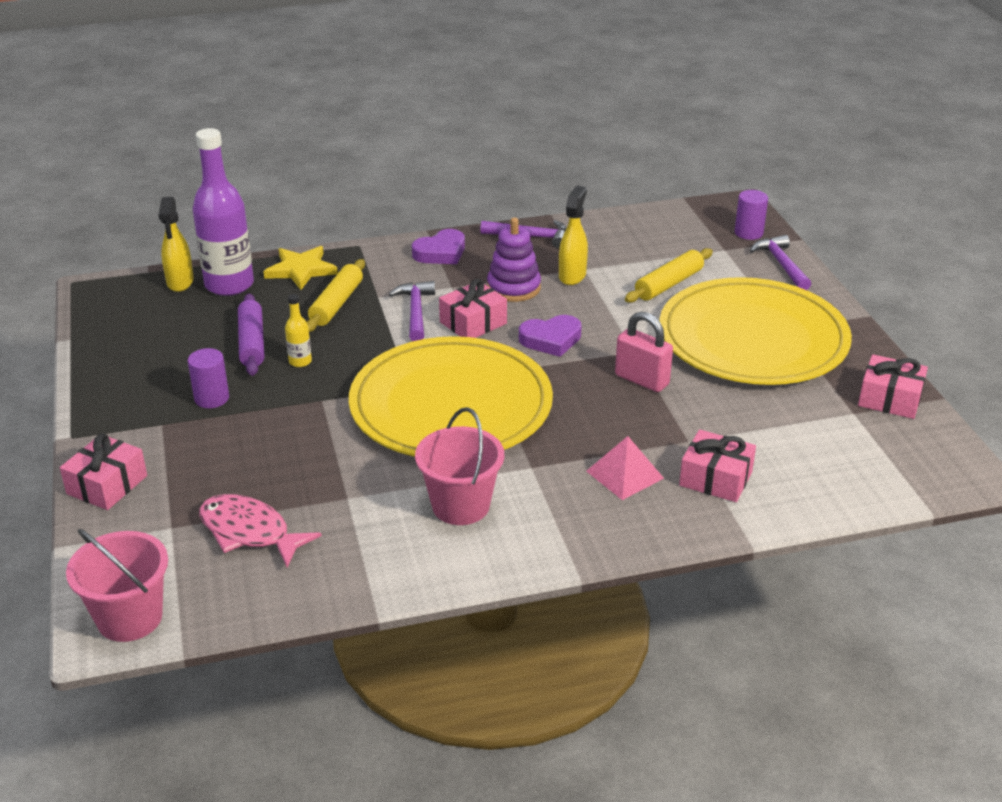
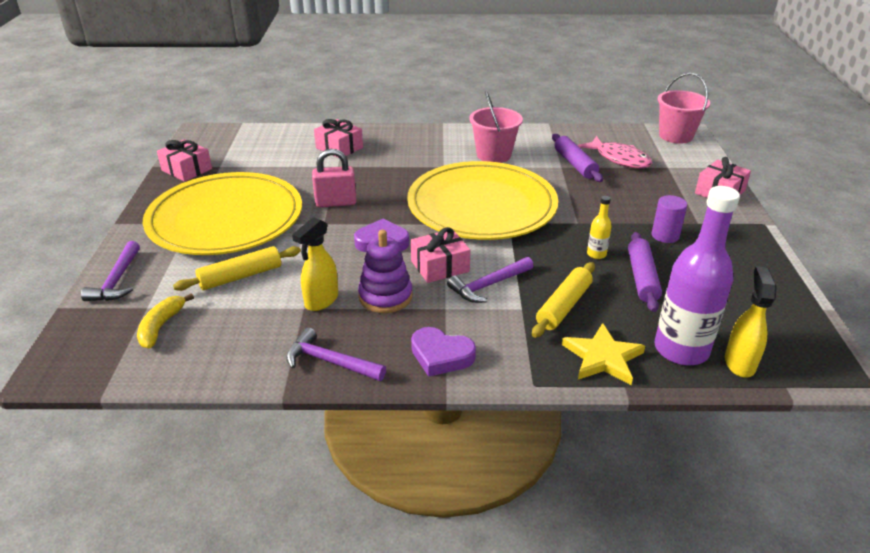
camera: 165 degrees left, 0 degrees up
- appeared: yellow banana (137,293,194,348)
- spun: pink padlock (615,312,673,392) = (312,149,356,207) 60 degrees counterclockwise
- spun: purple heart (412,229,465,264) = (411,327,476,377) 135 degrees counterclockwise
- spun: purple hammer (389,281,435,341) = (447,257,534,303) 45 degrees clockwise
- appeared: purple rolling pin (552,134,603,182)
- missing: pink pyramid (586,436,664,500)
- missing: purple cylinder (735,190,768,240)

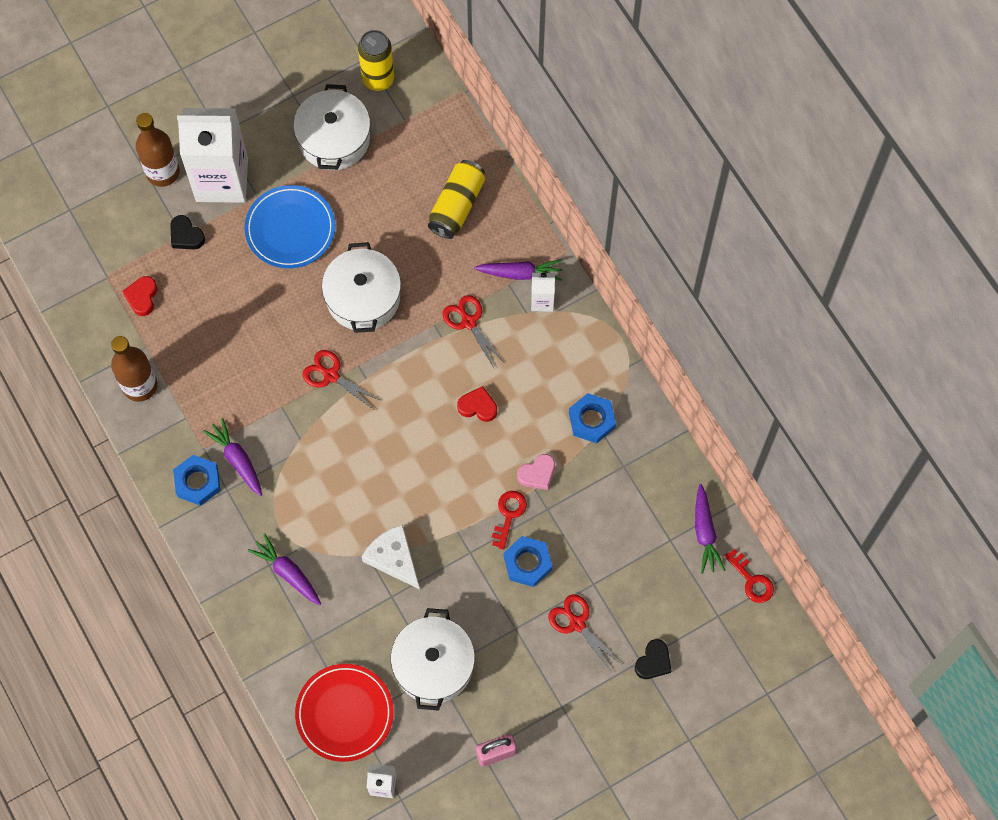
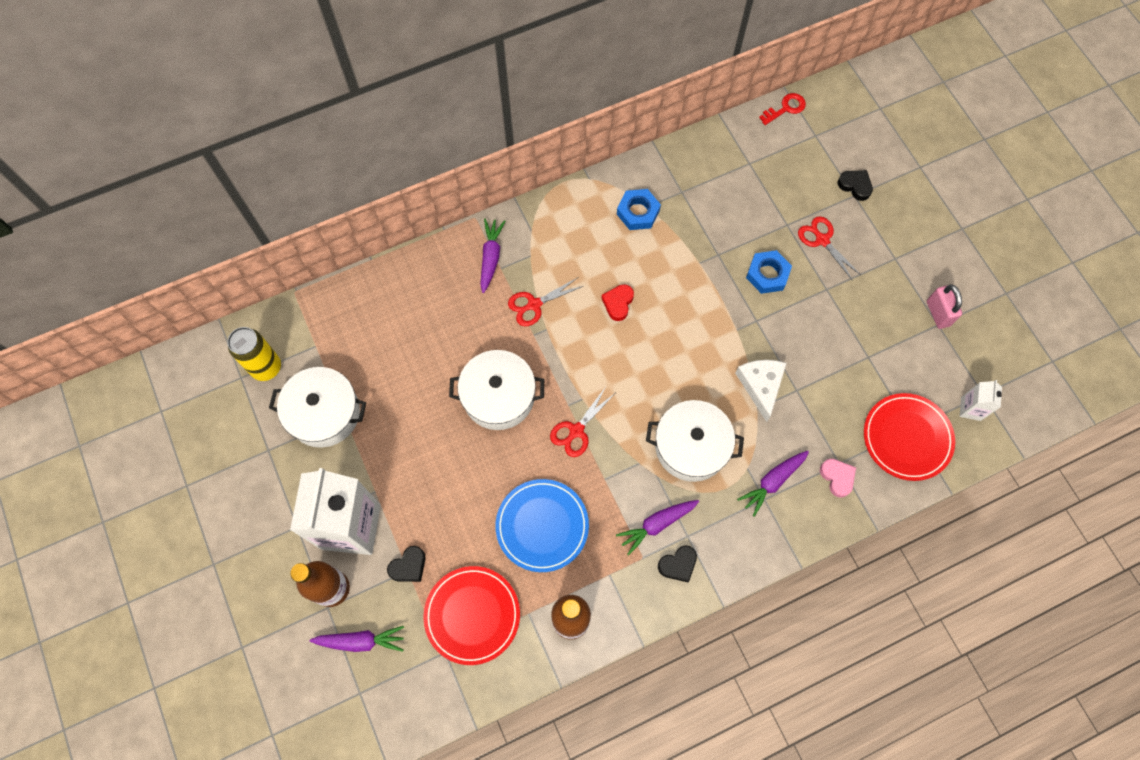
camera: 85 degrees left, 0 degrees up
- relocated: purple carrot (695,484,725,574) to (310,626,404,652)
- exchanged: red heart (122,276,157,316) to red plate (423,566,520,665)
- relocated: blue plate (245,185,335,269) to (496,479,589,572)
- relocated: white pot (391,608,475,711) to (646,400,744,482)
- exchanged: blue nut (173,455,221,506) to black heart (658,546,697,582)
- spun: white cheese (362,524,420,590) = (735,360,786,422) 120 degrees clockwise
- spun: red scissors (549,594,621,672) = (798,216,861,281) 90 degrees clockwise
- relocated: pink heart (517,454,555,490) to (820,459,856,498)
- missing: yellow can (428,160,485,239)
- missing: red key (492,491,527,549)
- missing: white carton (531,273,555,312)

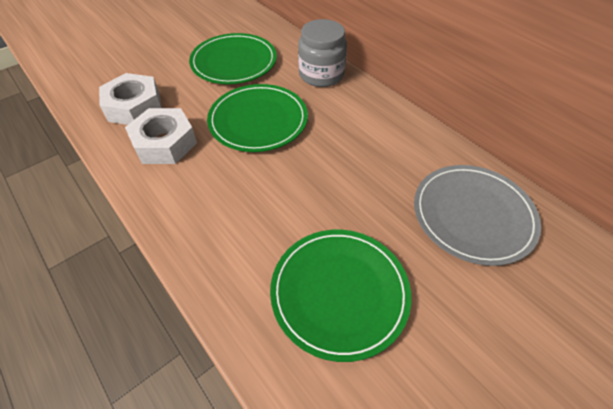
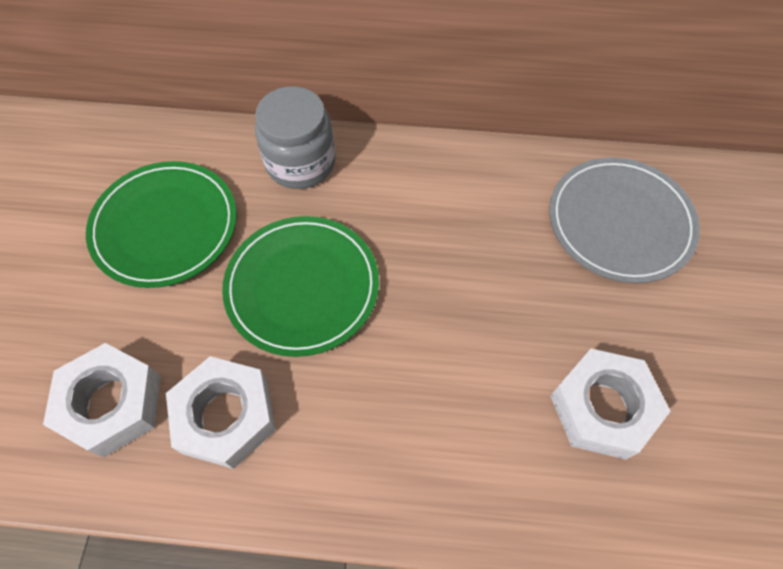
camera: 45 degrees left, 10 degrees up
- exchanged: green plate (270,230,411,362) to white nut (550,349,671,460)

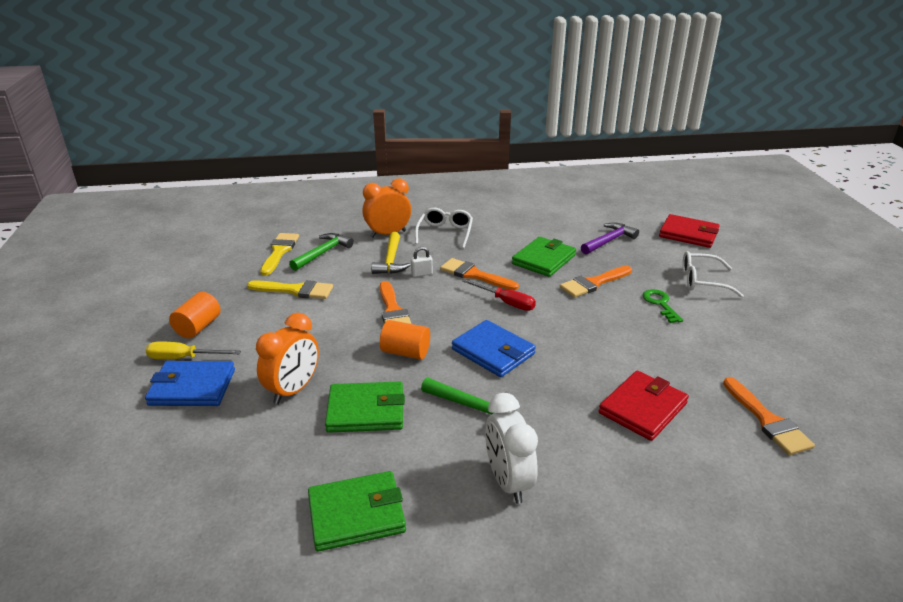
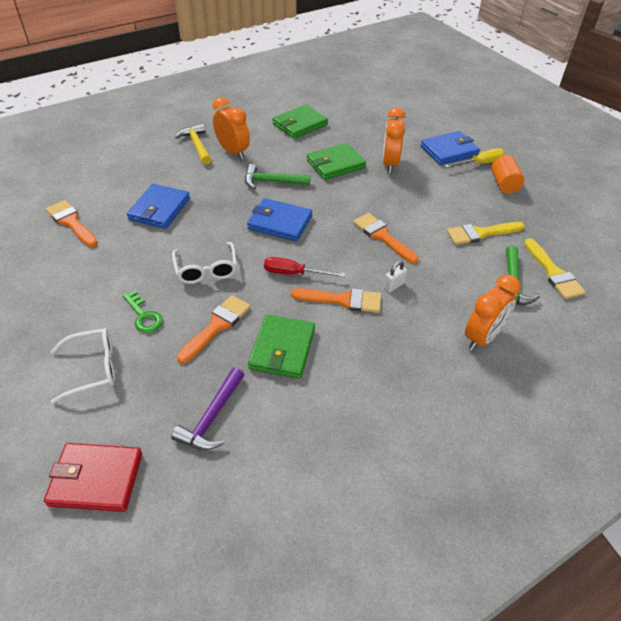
camera: 155 degrees right, 15 degrees up
- colour: red wallet (599,371,689,441) to blue wallet (127,184,190,229)
- relocated: white glasses (415,208,473,249) to (172,242,237,284)
- relocated: yellow hammer (371,232,411,274) to (175,123,211,165)
- colour: white clock (485,393,538,504) to orange clock (213,97,250,159)
- missing: orange cylinder (380,320,430,360)

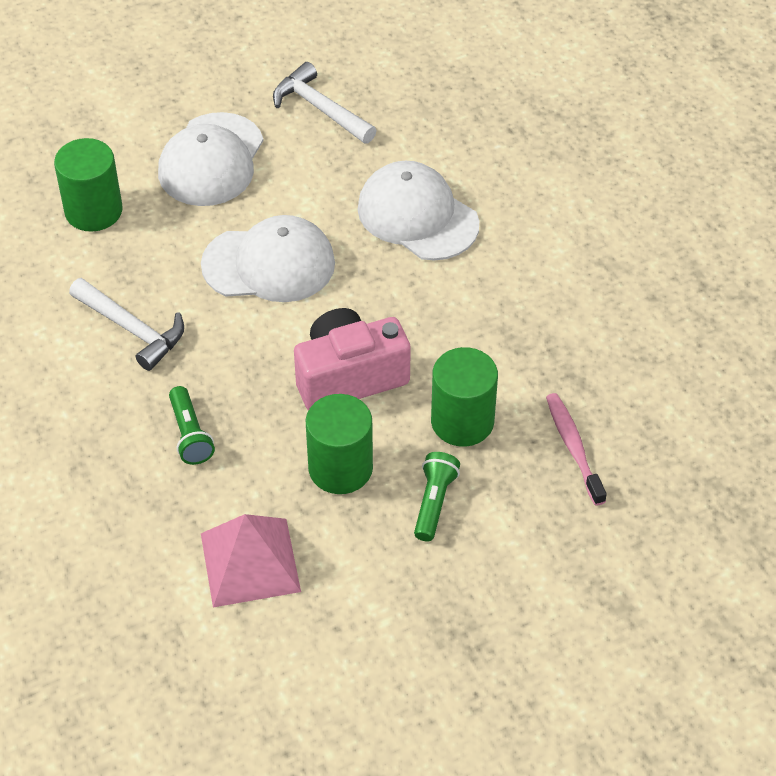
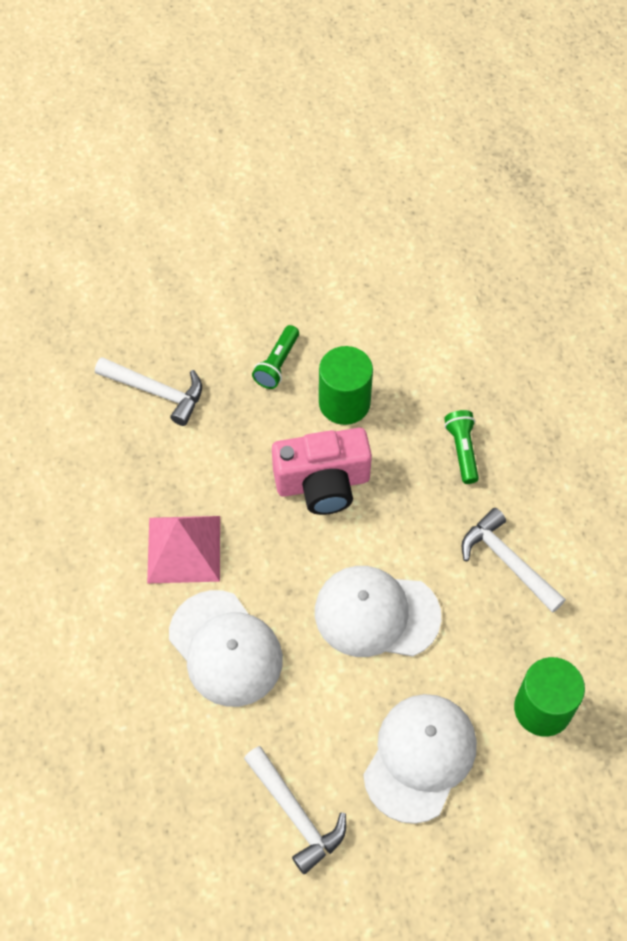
camera: 170 degrees left, 10 degrees up
- exchanged: pink toothbrush (546,393,607,506) to white hammer (95,357,202,426)
- relocated: pink pyramid (201,514,301,607) to (147,516,220,583)
- missing: green cylinder (431,347,498,447)

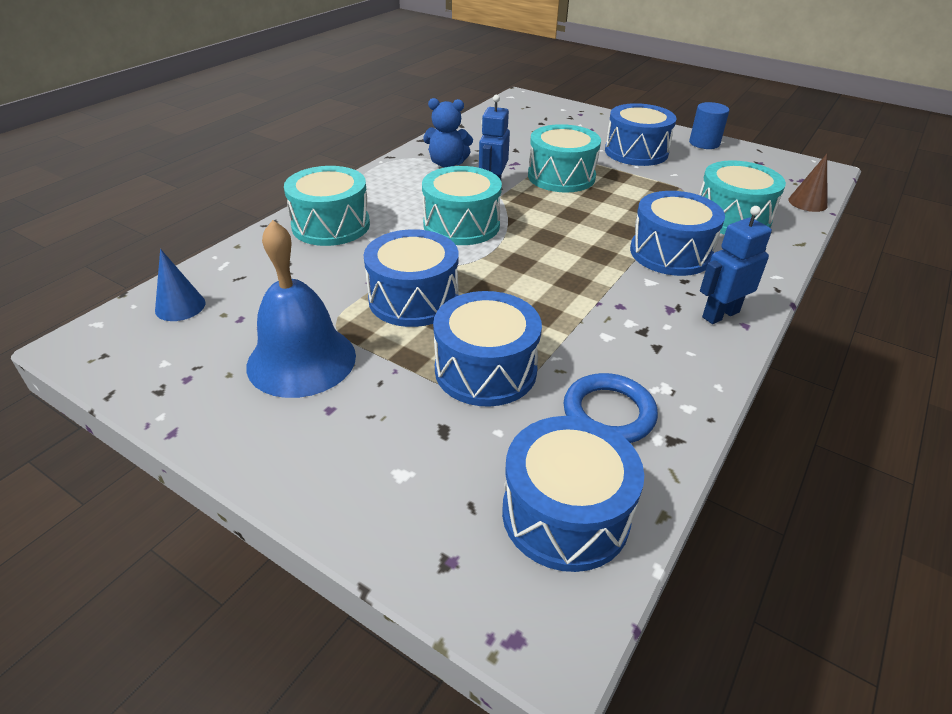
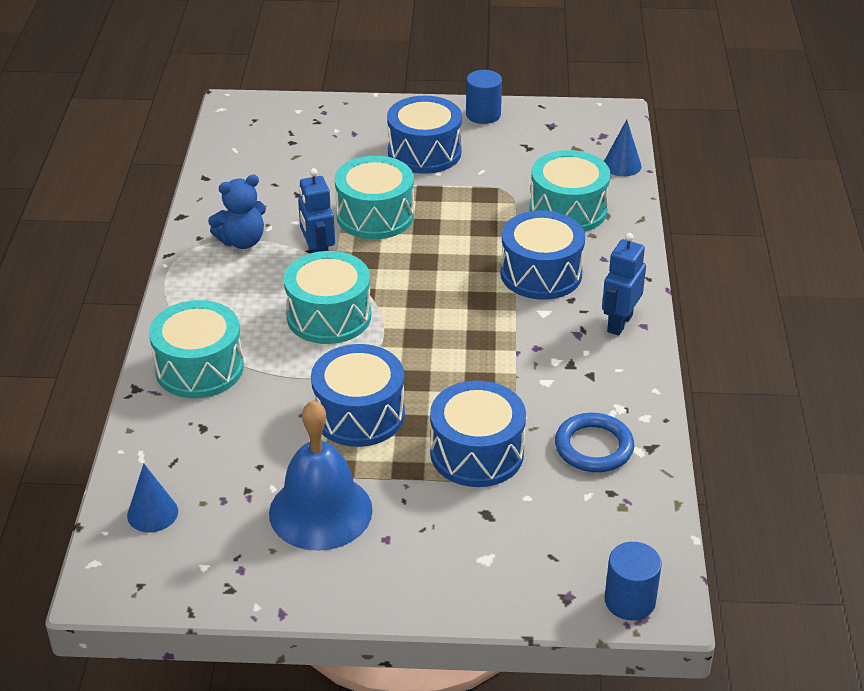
camera: 30 degrees left, 0 degrees up
- colour: brown cone (788,154,828,212) to blue cone (604,119,642,176)
- appeared: blue cylinder (605,542,662,620)
- missing: blue drum (502,416,644,572)

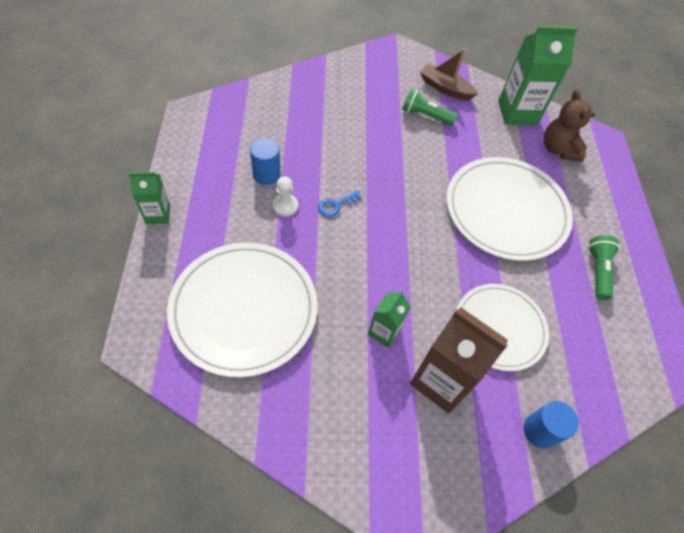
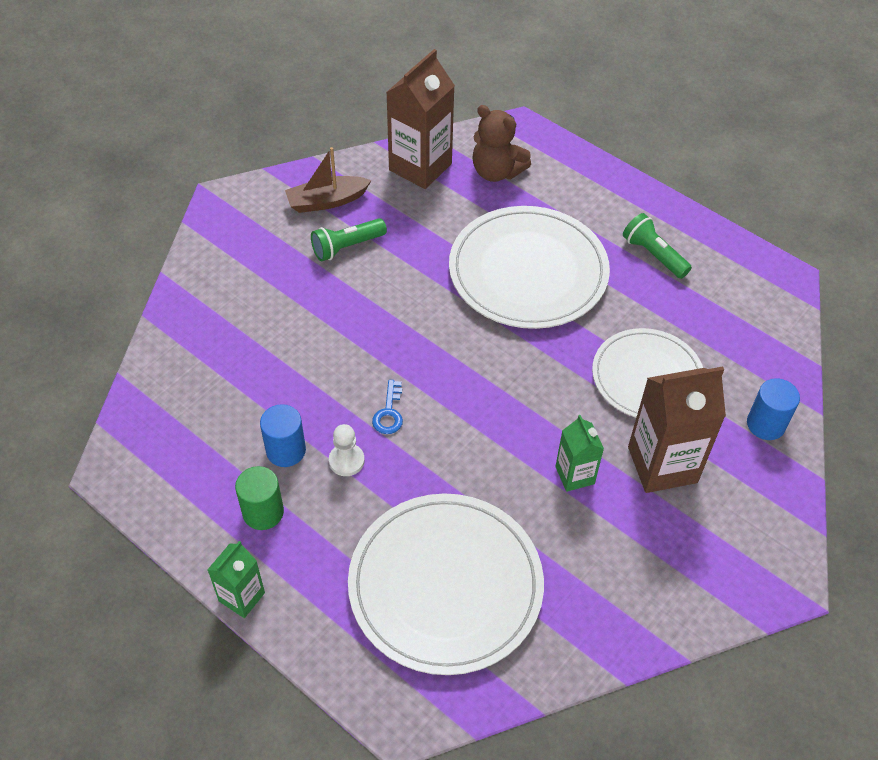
camera: 45 degrees left, 5 degrees down
- appeared: green cylinder (235,466,284,530)
- colour: green carton (498,26,578,125) to brown carton (386,49,455,189)

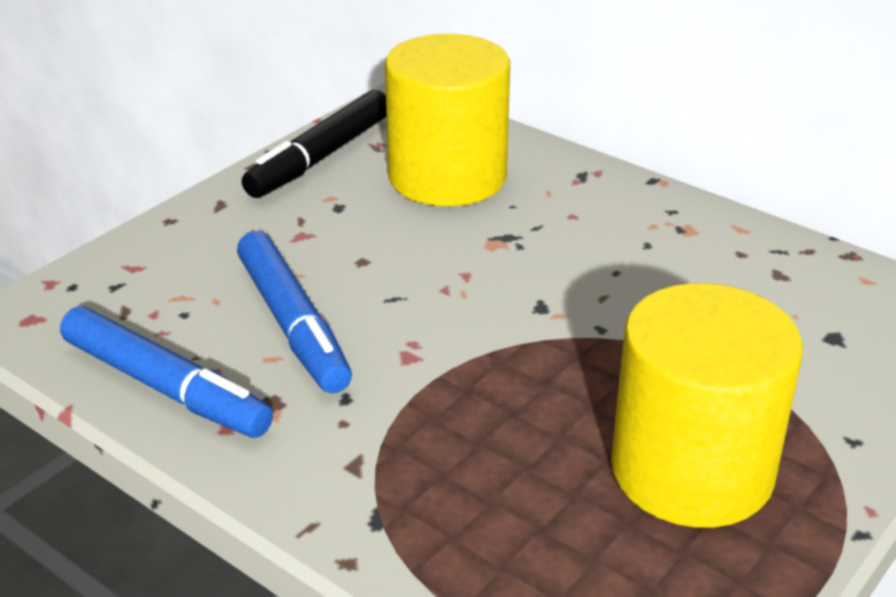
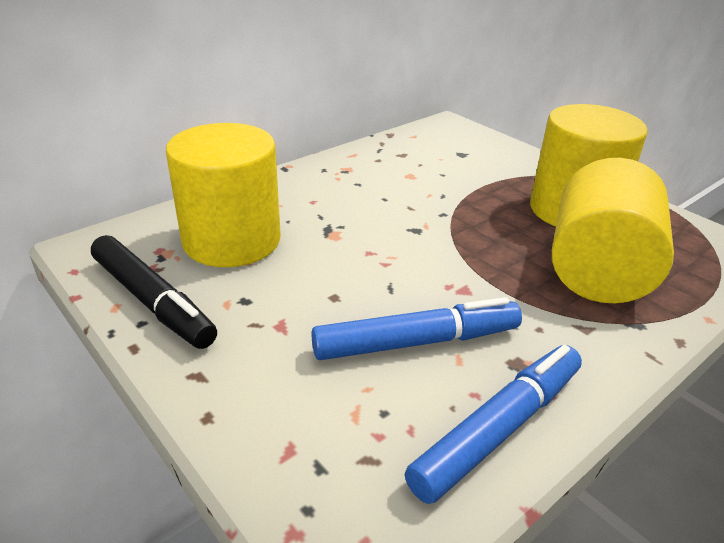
camera: 80 degrees left, 0 degrees up
- appeared: yellow cylinder (552,158,674,303)

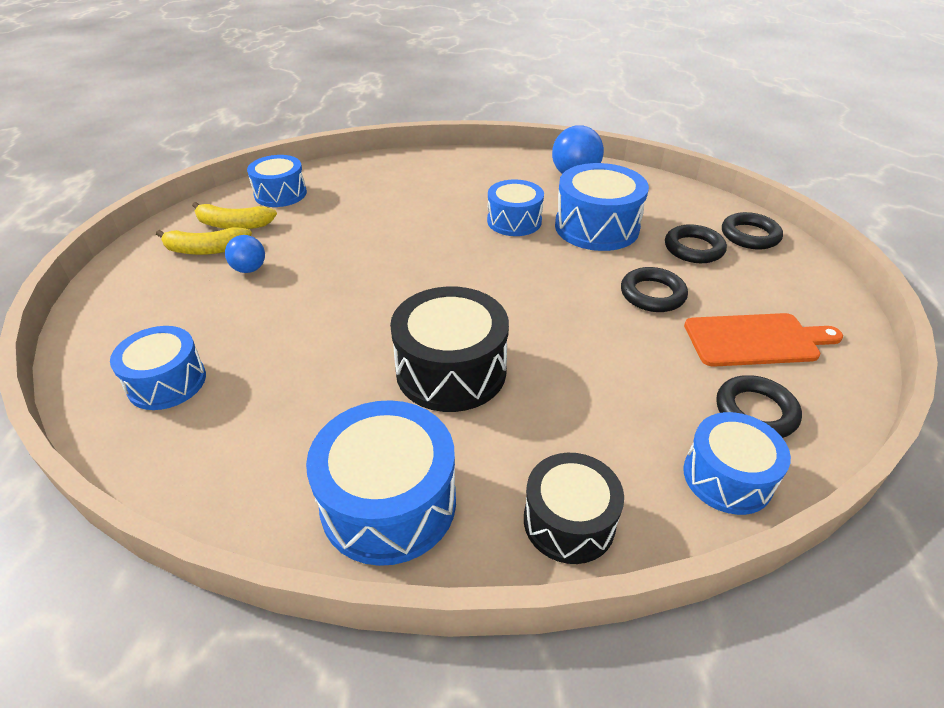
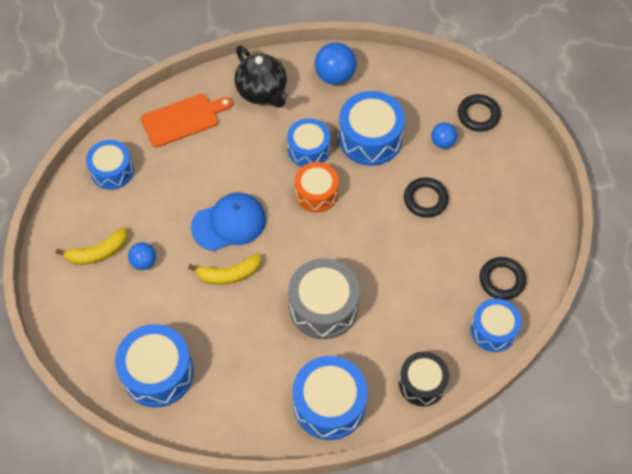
camera: 20 degrees left, 20 degrees up
- size: blue drum (110,326,206,410) = (115,324,194,407) x1.51
- relocated: orange cutting board (684,313,843,367) to (141,94,232,147)
- relocated: yellow banana (192,202,277,229) to (188,253,261,285)
- appeared: blue cap (191,193,266,251)
- appeared: black teapot (235,46,288,107)
- colour: black drum (390,286,509,412) to grey drum (288,258,360,339)
- appeared: orange drum (295,162,339,213)
- exchanged: black ring (665,224,727,263) to blue ball (431,122,458,149)

